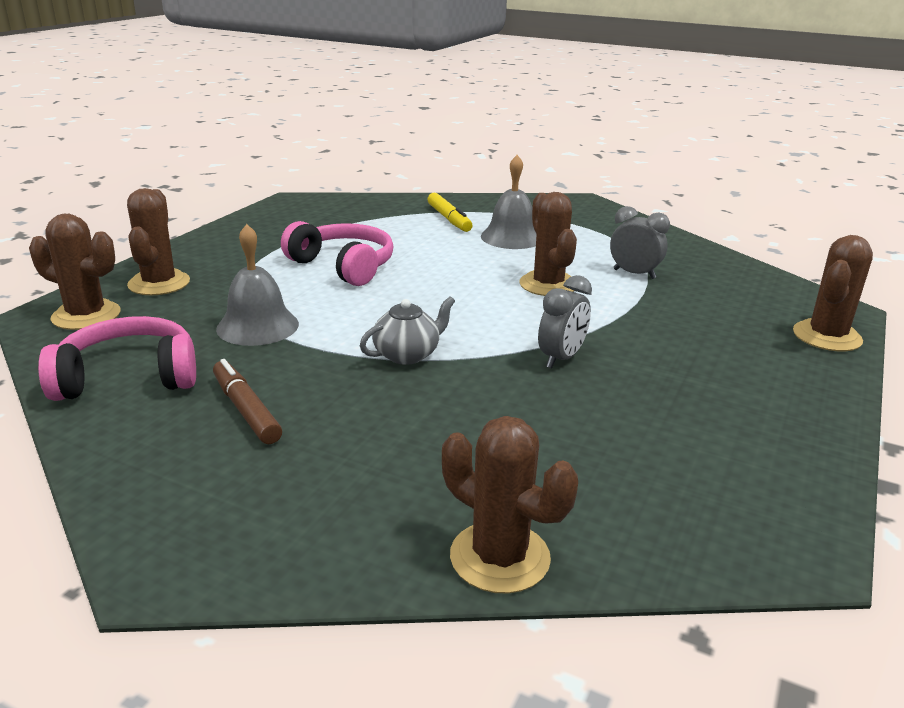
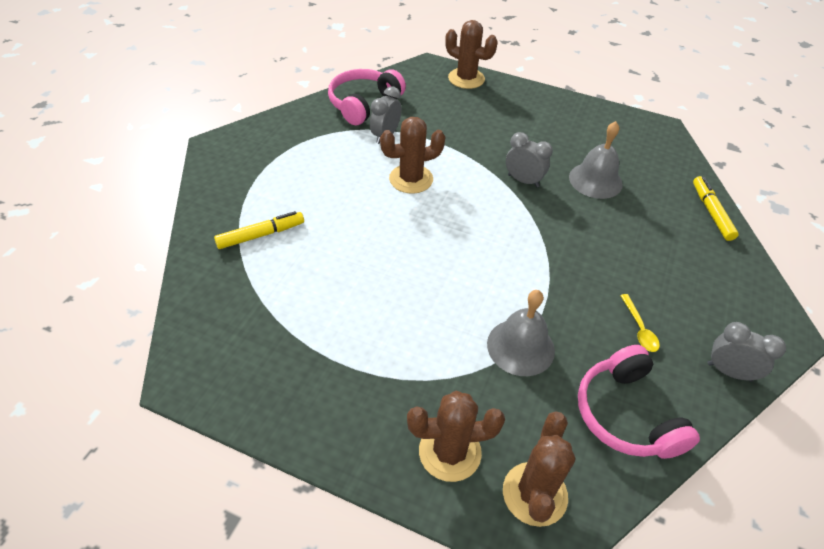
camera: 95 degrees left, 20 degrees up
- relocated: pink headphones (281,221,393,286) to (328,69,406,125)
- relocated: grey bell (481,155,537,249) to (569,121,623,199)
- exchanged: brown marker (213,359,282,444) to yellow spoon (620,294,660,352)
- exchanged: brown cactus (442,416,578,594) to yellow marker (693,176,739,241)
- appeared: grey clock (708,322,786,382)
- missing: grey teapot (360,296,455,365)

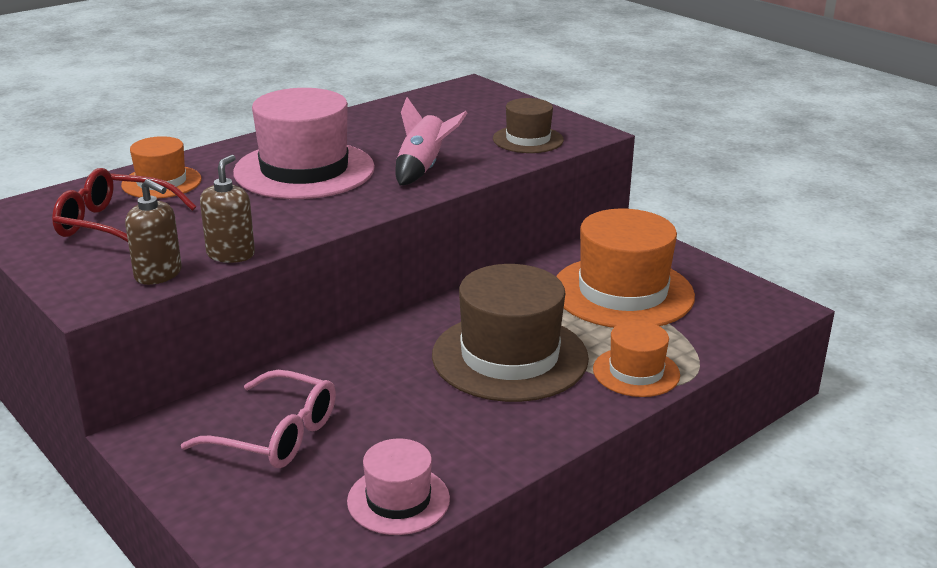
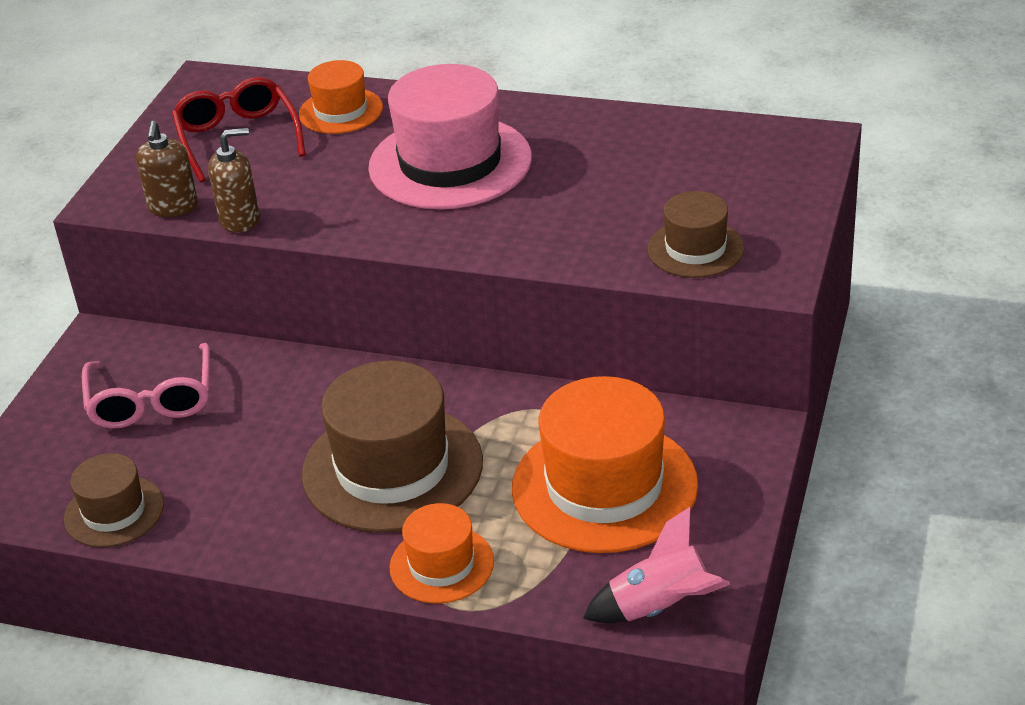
camera: 60 degrees right, 10 degrees up
- colour: pink hat (347,439,450,535) to brown hat (64,453,164,548)
- relocated: pink rocket (395,97,467,185) to (583,507,730,623)

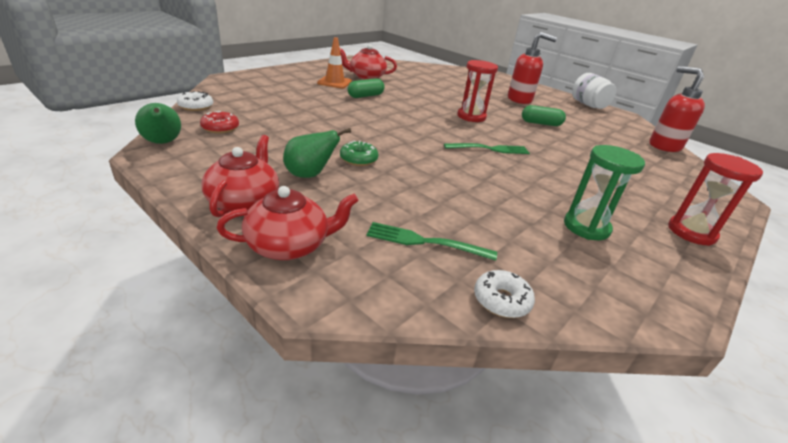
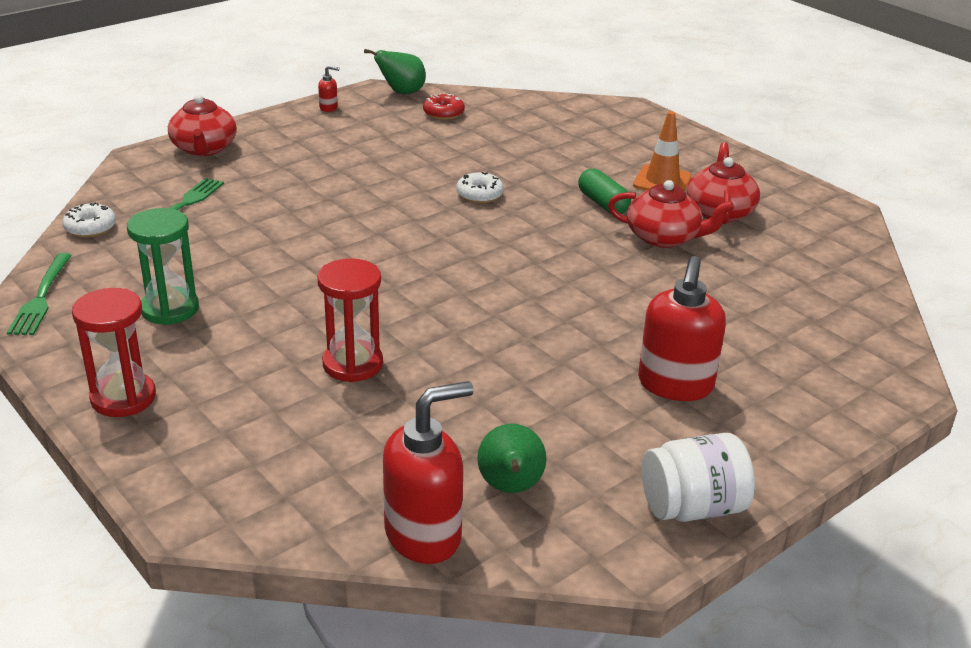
camera: 100 degrees right, 0 degrees up
- relocated: green fork (444,143,530,154) to (7,253,72,335)
- relocated: red hourglass (457,60,498,122) to (317,258,383,382)
- appeared: red soap dispenser (318,65,339,112)
- relocated: white donut (177,91,213,111) to (456,172,504,204)
- relocated: green pear (283,128,351,178) to (477,424,546,493)
- relocated: red teapot (201,135,279,217) to (608,180,734,248)
- missing: green donut (340,141,379,166)
- missing: green capsule (522,105,566,126)

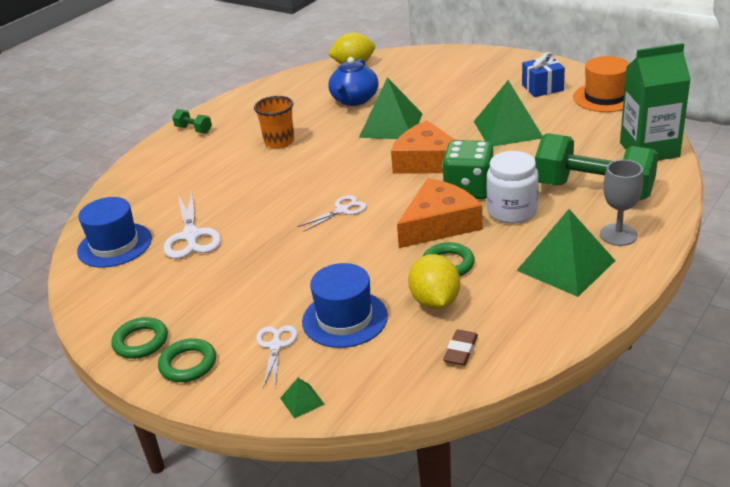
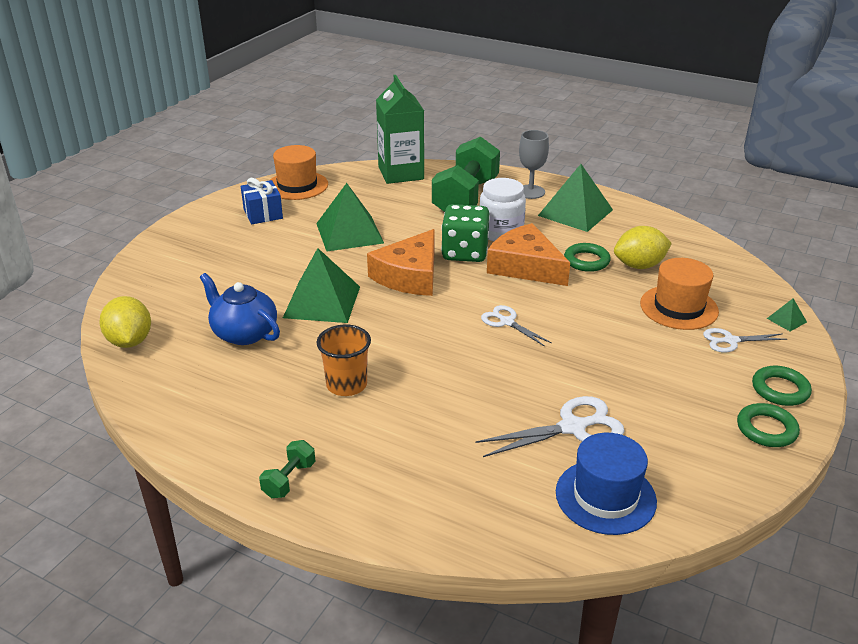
camera: 100 degrees left, 0 degrees up
- spun: blue teapot (328,57,379,106) = (200,273,280,345) 150 degrees counterclockwise
- colour: blue hat (302,263,388,348) to orange hat (640,258,719,330)
- missing: brown eraser (443,330,478,366)

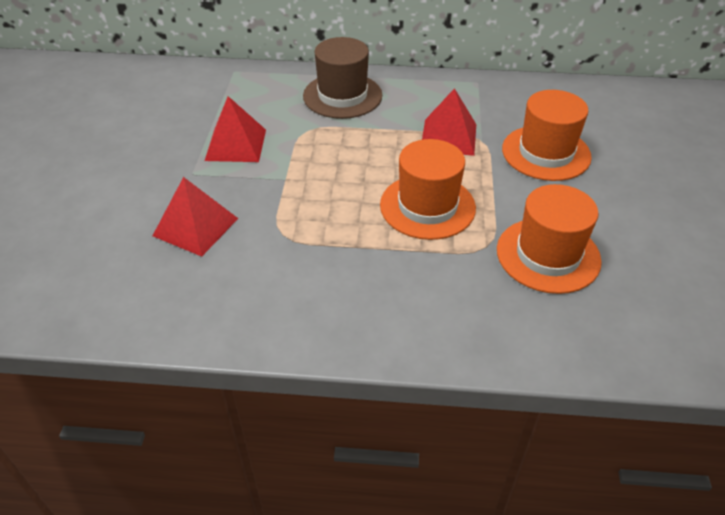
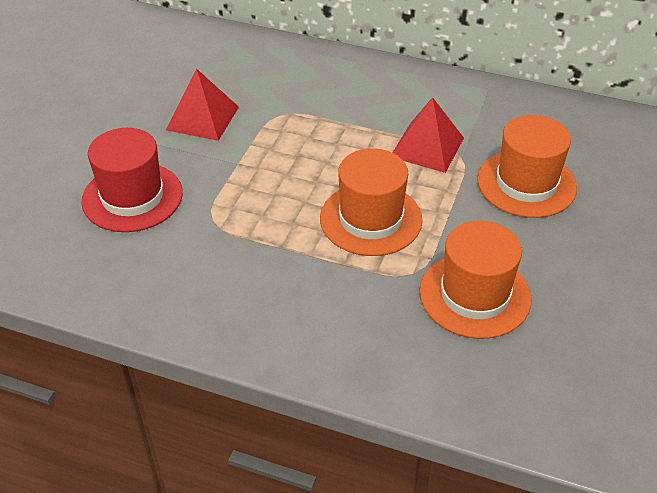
camera: 15 degrees right, 0 degrees up
- exchanged: red pyramid (153,177,238,257) to red hat (81,128,183,232)
- missing: brown hat (303,37,382,119)

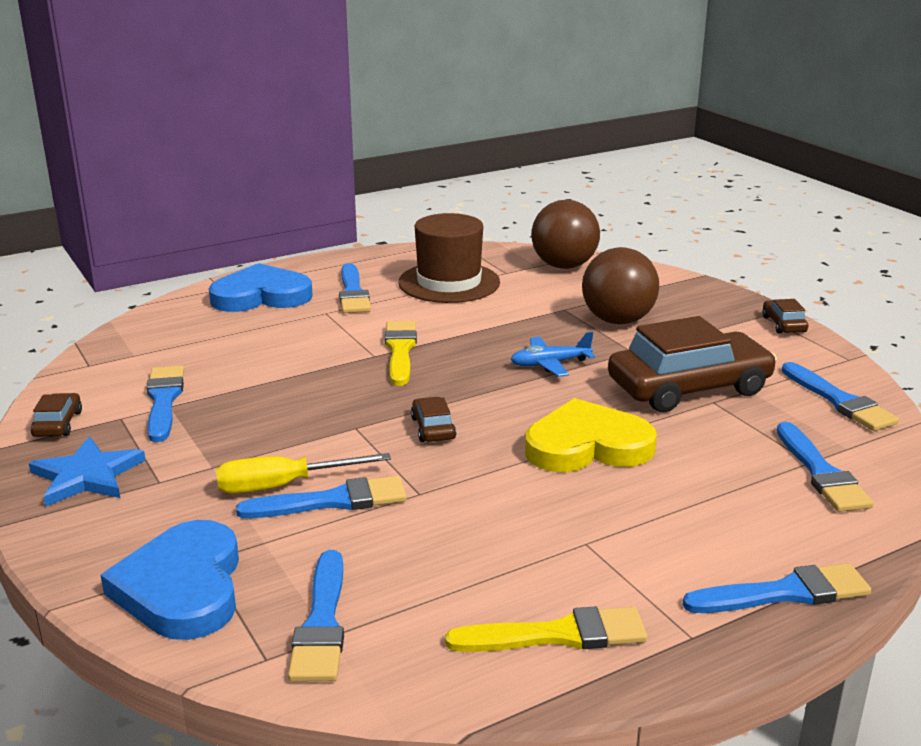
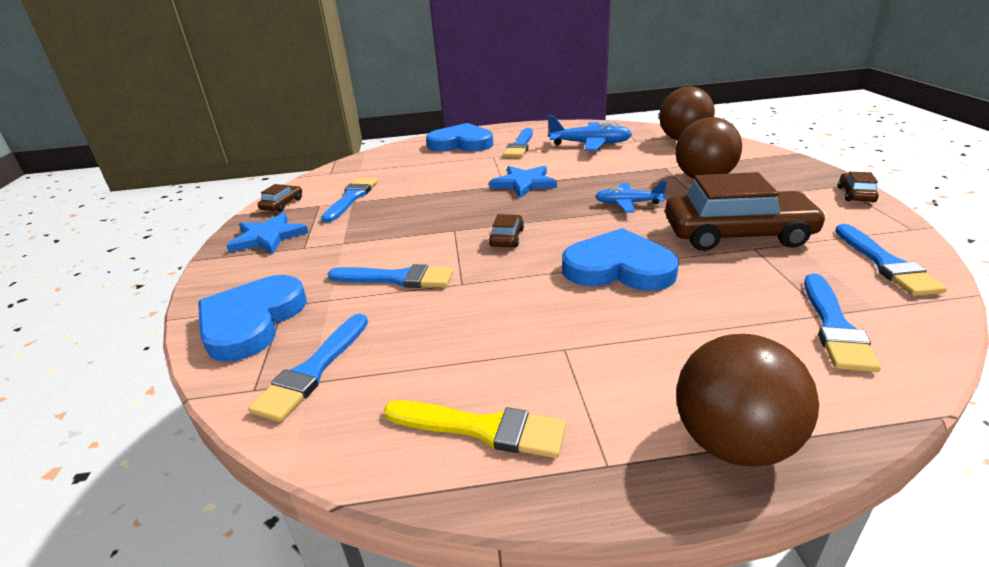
camera: 25 degrees right, 5 degrees up
- exchanged: yellow brush (385,321,417,386) to blue star (489,166,557,198)
- exchanged: brown hat (398,213,500,303) to blue plane (548,116,632,151)
- colour: yellow heart (525,398,657,472) to blue heart (562,228,679,291)
- exchanged: blue brush (682,563,871,613) to brown ball (676,334,819,466)
- missing: yellow screwdriver (216,453,391,494)

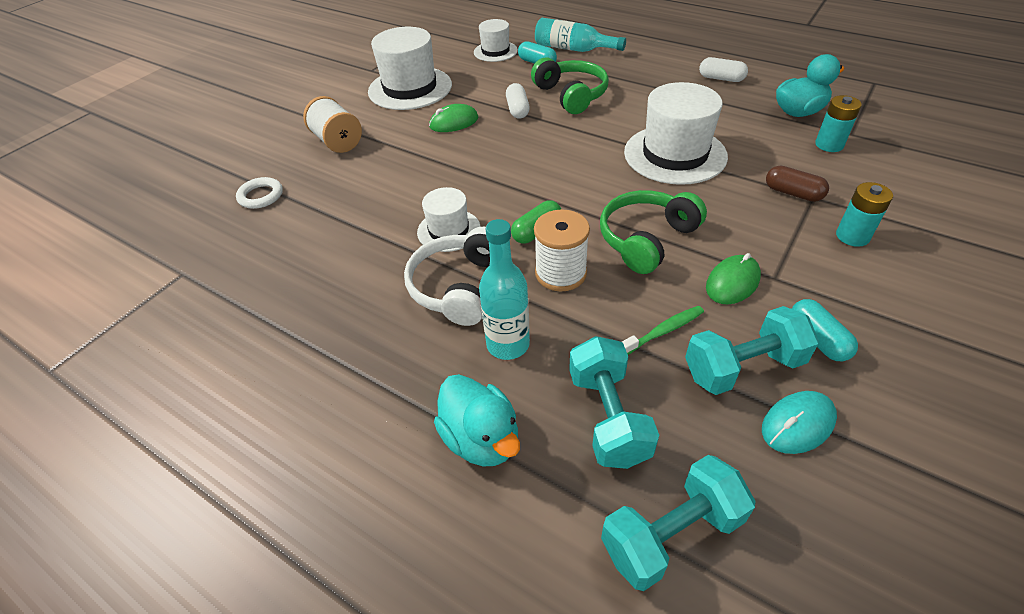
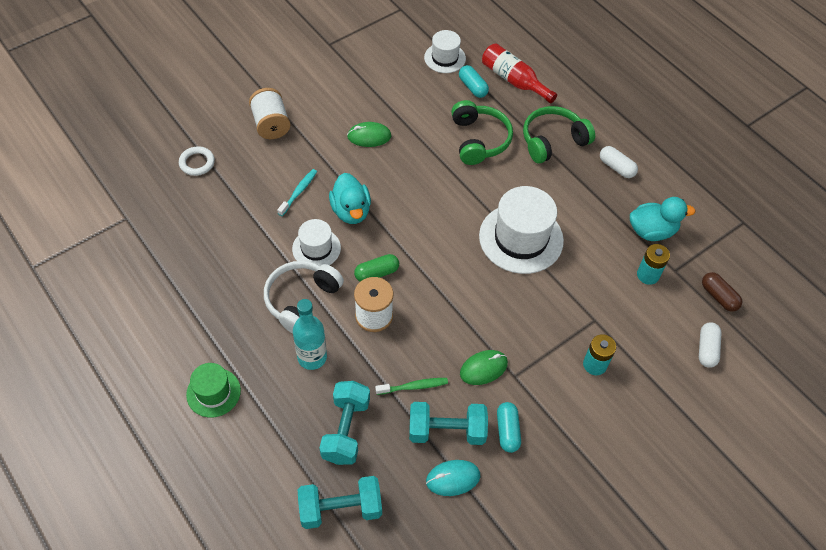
camera: 15 degrees right, 10 degrees up
- appeared: green hat (186,363,241,417)
- appeared: turquoise toothbrush (277,169,317,216)
- relocated: turquoise duck (434,374,520,466) to (329,173,371,224)
- colour: turquoise bottle (535,18,626,52) to red bottle (482,43,557,103)
- relocated: green headphones (600,190,707,274) to (523,106,595,164)
- relocated: white capsule (506,83,530,119) to (699,322,721,368)
- relocated: brown capsule (766,166,829,202) to (702,272,742,312)
- missing: white hat (368,27,452,110)

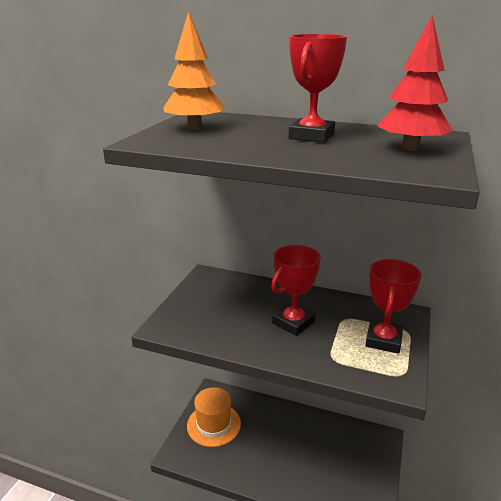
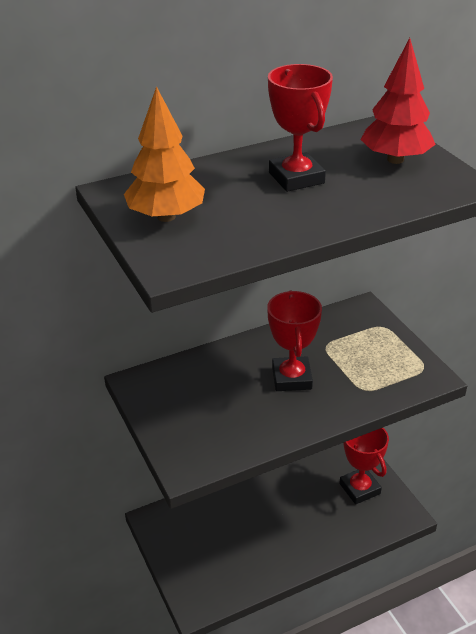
camera: 45 degrees left, 10 degrees up
- relocated: red trophy (365,259,422,354) to (339,428,389,504)
- missing: orange hat (187,387,241,447)

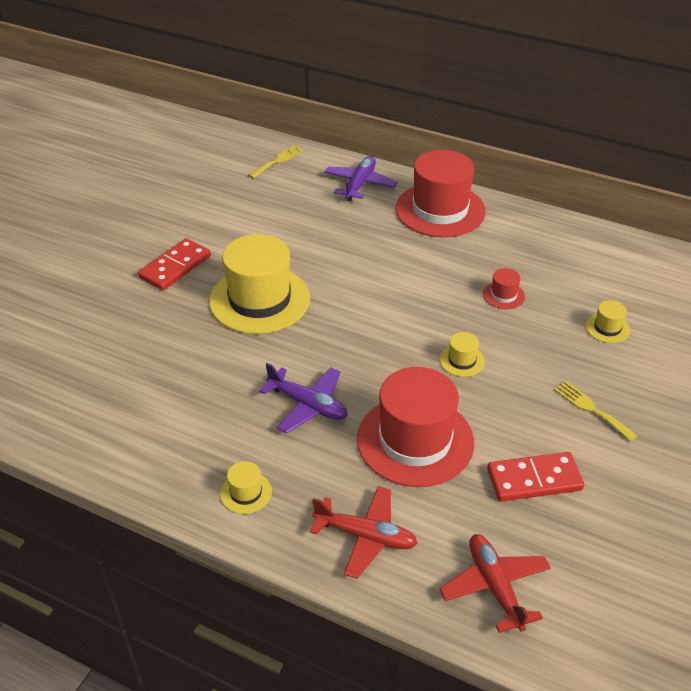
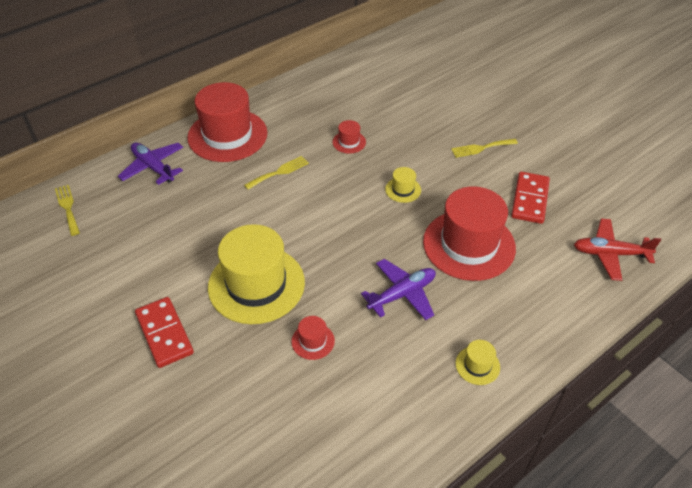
camera: 65 degrees left, 5 degrees up
- appeared: yellow fork (244,156,309,189)
- appeared: red hat (291,316,335,360)
- missing: red plane (310,486,418,579)
- missing: yellow hat (586,300,630,343)

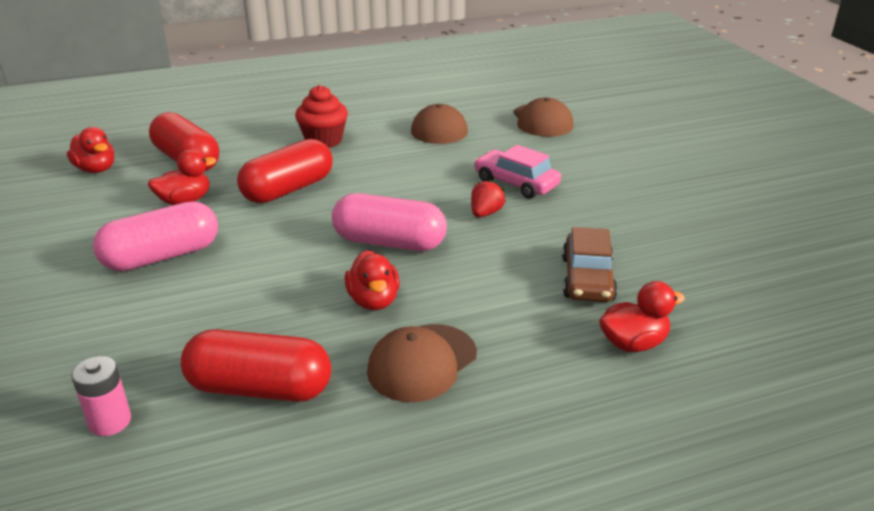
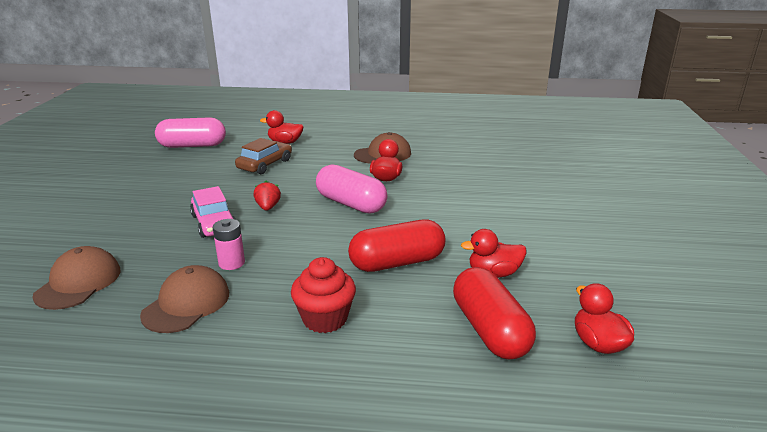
camera: 155 degrees left, 5 degrees down
- relocated: pink capsule (93,201,218,271) to (155,117,226,148)
- relocated: pink battery (71,356,131,436) to (213,219,245,270)
- spun: red strawberry (471,179,506,217) = (254,181,281,211) 120 degrees clockwise
- missing: red capsule (181,329,331,402)

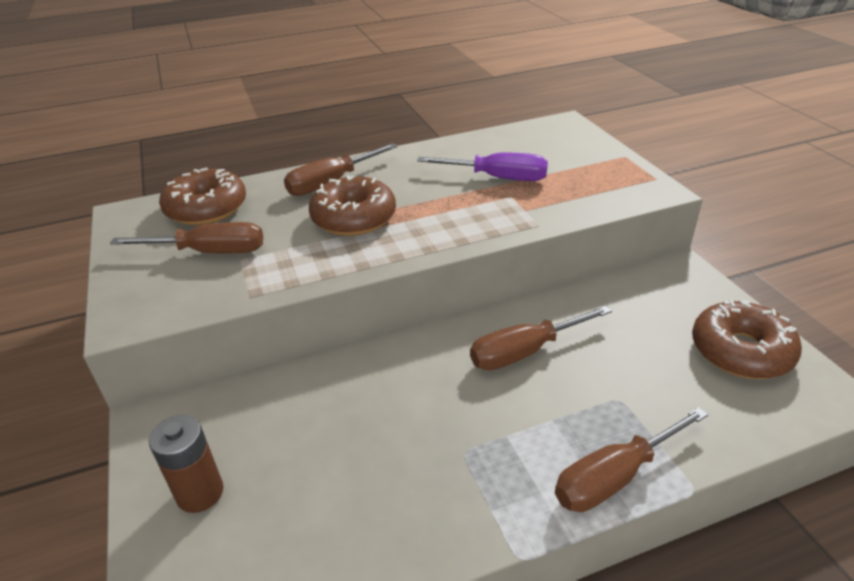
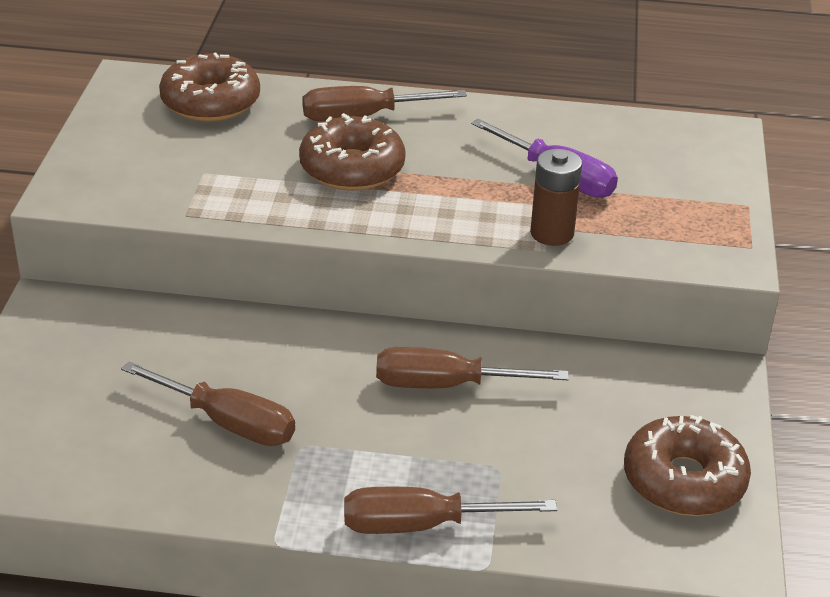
camera: 25 degrees right, 0 degrees up
- relocated: brown screwdriver (110,222,263,254) to (121,361,295,446)
- relocated: brown battery (149,415,223,513) to (530,149,582,246)

